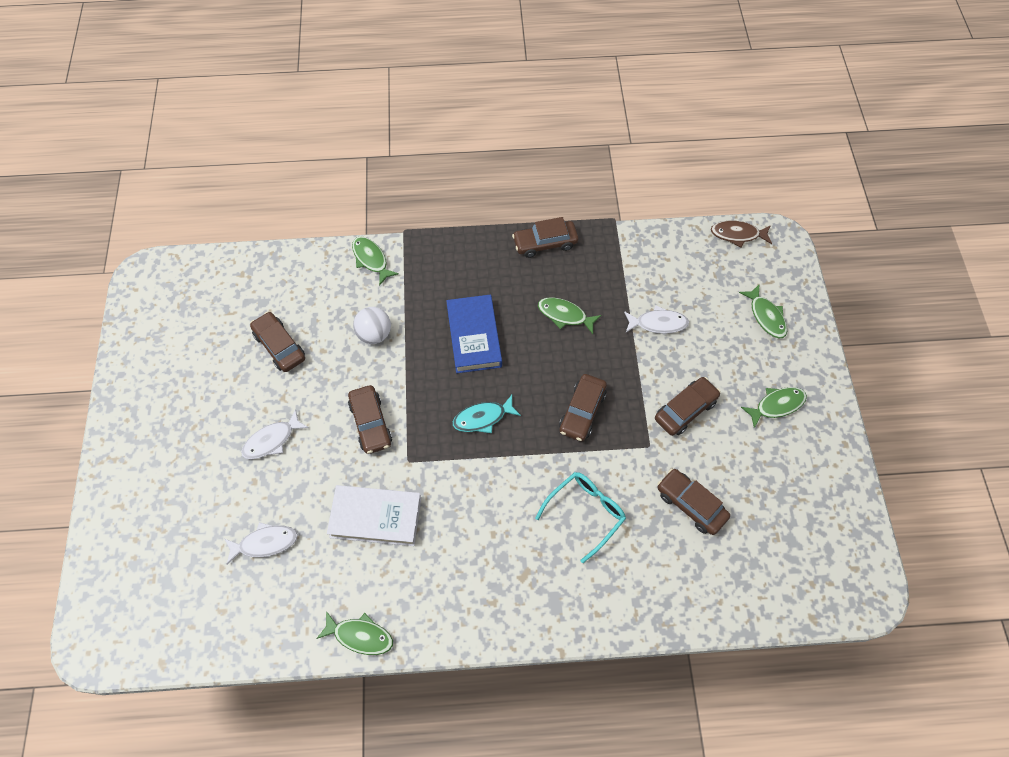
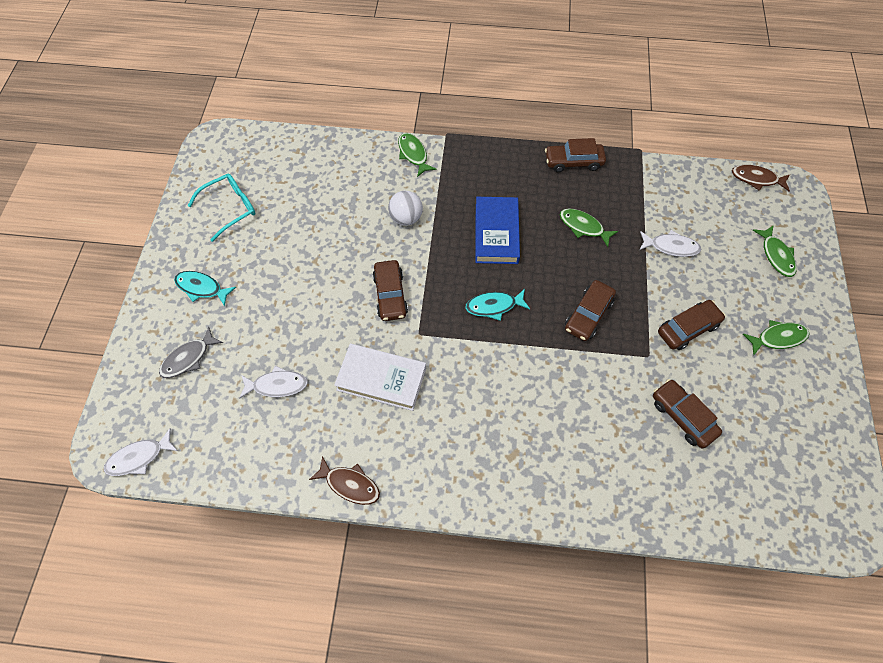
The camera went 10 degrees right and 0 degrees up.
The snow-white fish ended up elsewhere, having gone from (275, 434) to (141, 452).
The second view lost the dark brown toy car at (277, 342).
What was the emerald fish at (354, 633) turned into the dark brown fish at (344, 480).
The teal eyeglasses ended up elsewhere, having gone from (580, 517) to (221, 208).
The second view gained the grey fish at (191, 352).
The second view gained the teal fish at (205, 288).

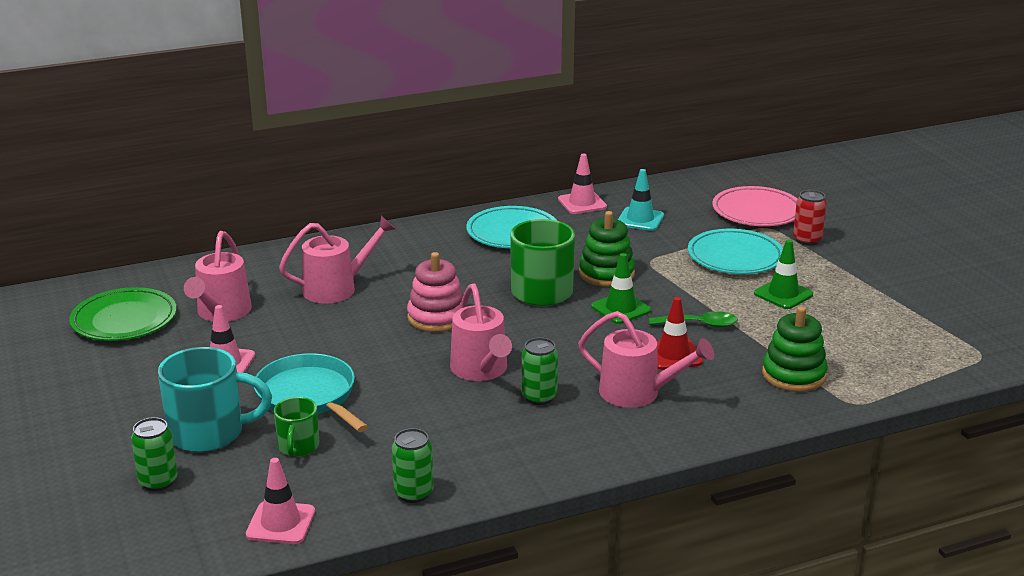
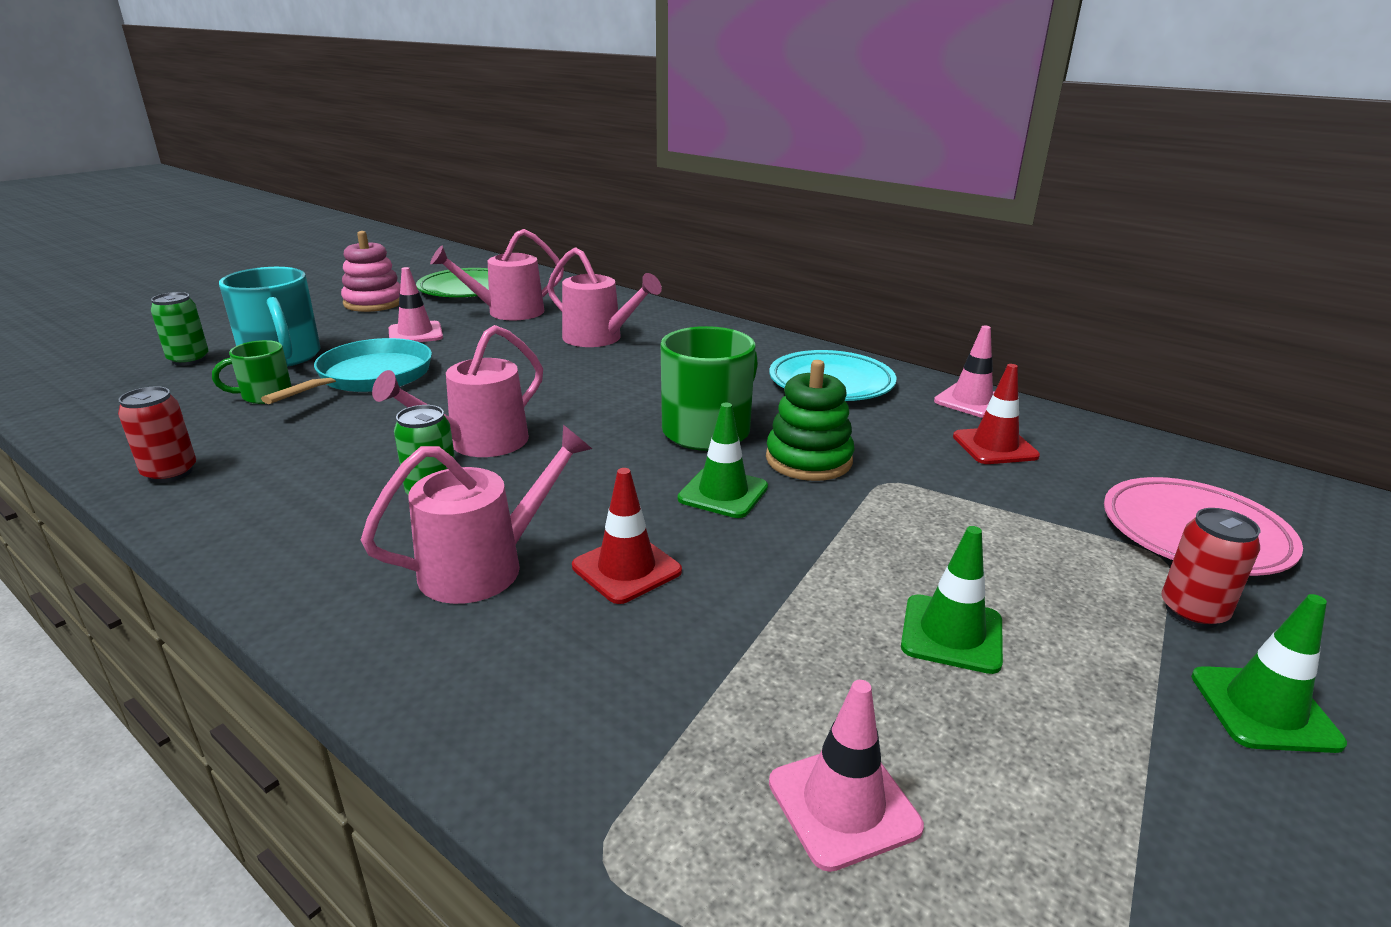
The camera went 60 degrees right and 0 degrees up.
The pink road cone ended up elsewhere, having gone from (280, 501) to (846, 776).
What was the emerald tin at (412, 465) turned into the crimson tin at (157, 434).
The pink stacking toy ended up elsewhere, having gone from (435, 292) to (371, 271).
The pink watering pot at (646, 359) ended up facing another way, 120 degrees counterclockwise from before.
What was the teal road cone at (641, 200) turned into the crimson road cone at (996, 414).
The second view lost the emerald tablespoon at (693, 319).
The second view lost the teal plate at (735, 251).
The second view lost the emerald stacking toy at (795, 349).
The second view gained the emerald road cone at (1269, 673).

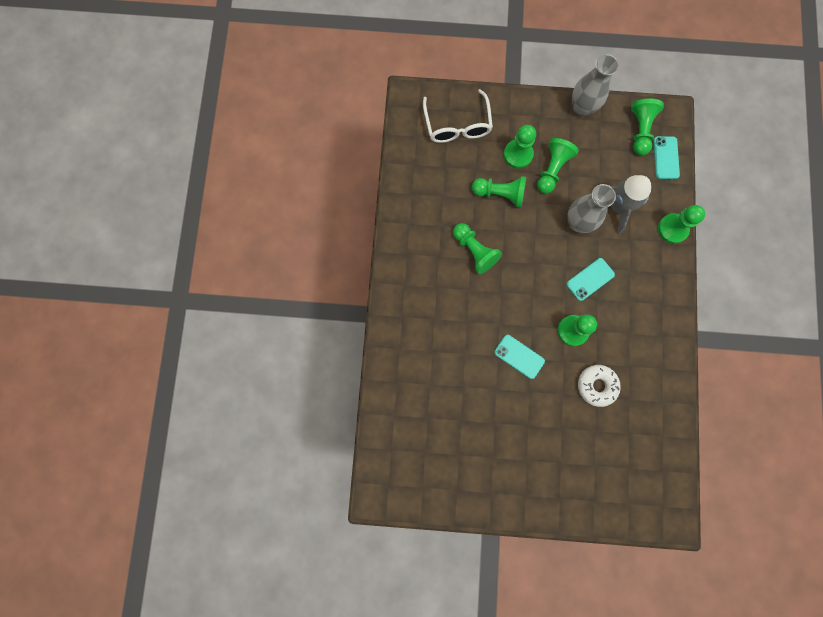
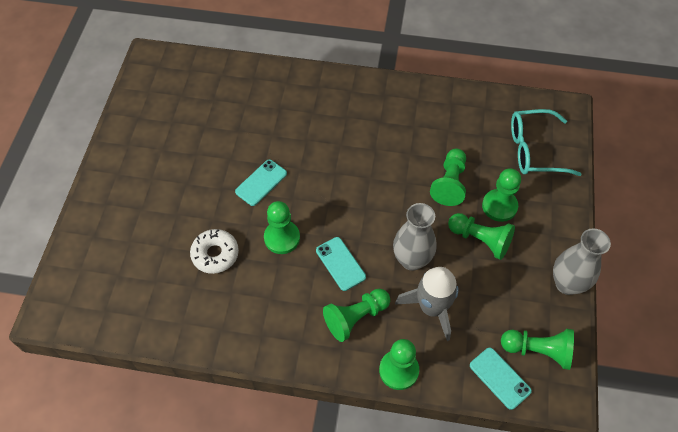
The camera went 95 degrees right and 20 degrees down.
What was the snow-white eyeglasses at (458, 116) turned into the teal eyeglasses at (546, 142).
The emerald chess pawn ended up elsewhere, having gone from (477, 248) to (356, 315).
The teal mobile phone at (666, 157) ended up facing another way, 45 degrees clockwise from before.

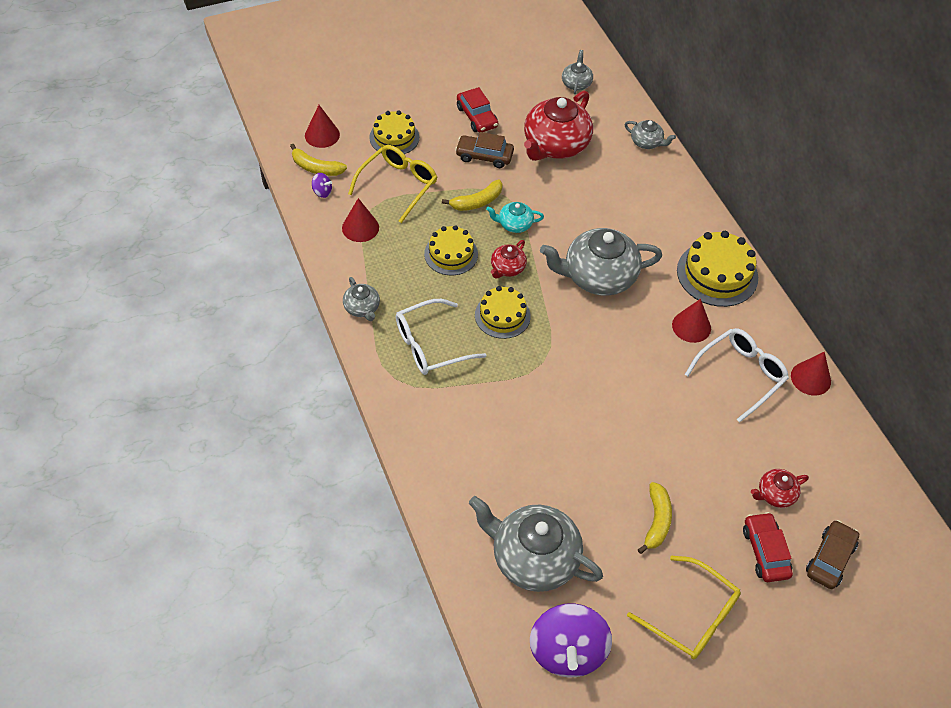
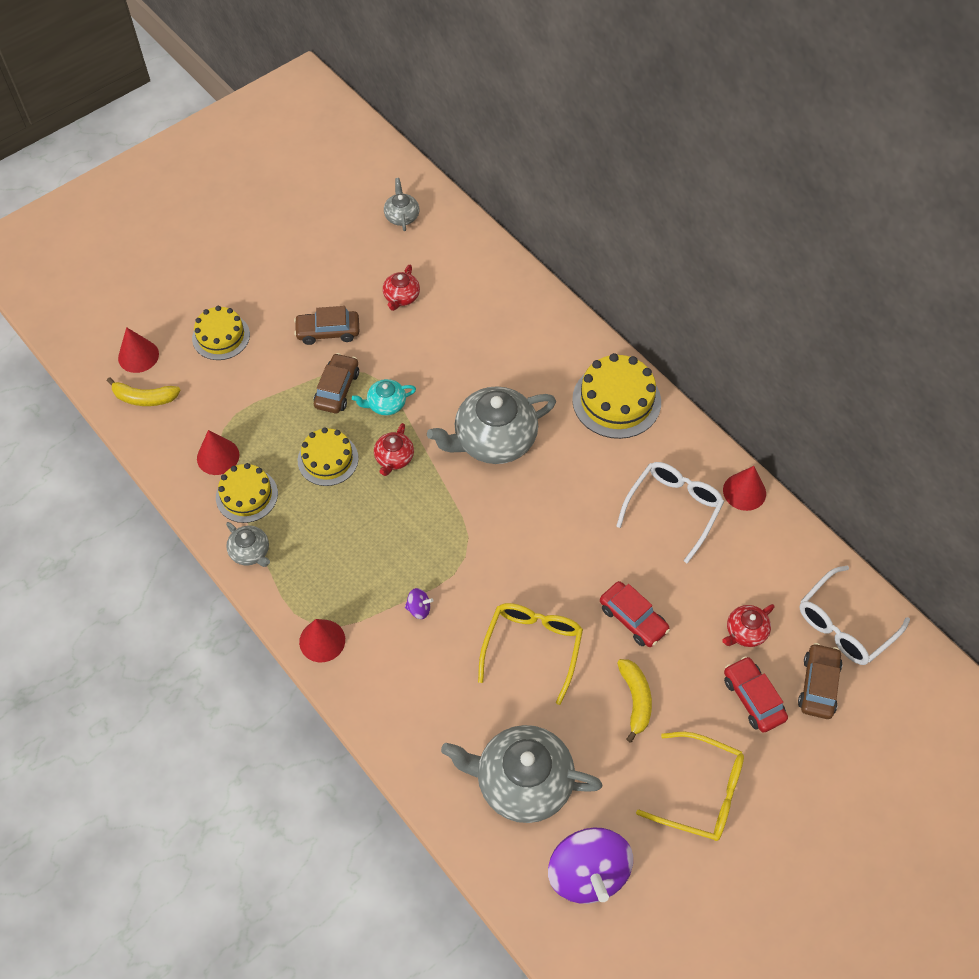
The camera went 15 degrees left and 5 degrees up.
The violet whirligig ended up elsewhere, having gone from (322, 185) to (419, 603).
The golden eyeglasses ended up elsewhere, having gone from (392, 184) to (530, 654).
The snow-white eyeglasses ended up elsewhere, having gone from (441, 337) to (854, 615).
Where the golden banana fruit stood at (472, 195), the dark brown toy car came to stand at (336, 383).
The crimson toy car ended up elsewhere, having gone from (477, 110) to (635, 614).
The golden layer cake ended up elsewhere, having gone from (503, 312) to (247, 493).
The size of the crimson teapot at (558, 126) changed by a factor of 0.48.
The second view lost the grey teapot at (650, 134).
The crimson cone ended up elsewhere, having gone from (691, 321) to (322, 640).

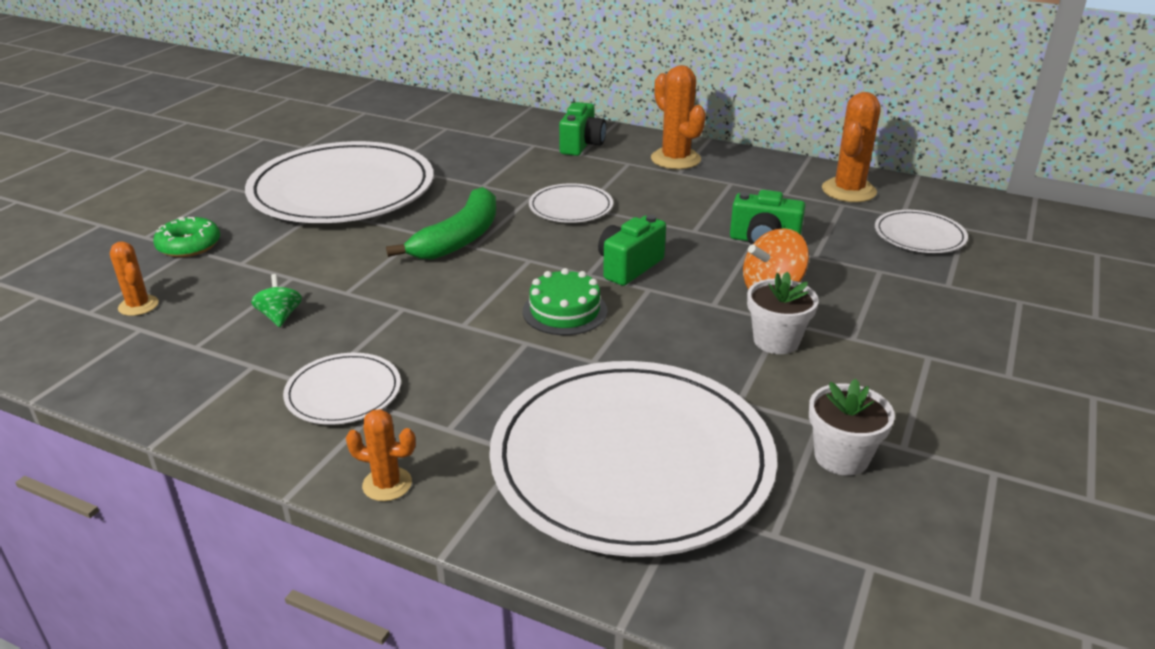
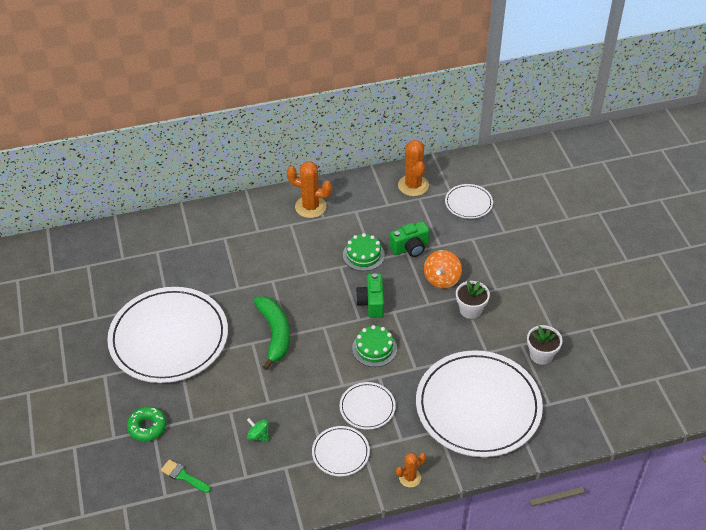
The camera went 40 degrees left and 15 degrees up.
Where the orange prickly plant stood at (134, 278), the emerald paintbrush came to stand at (186, 476).
The snow-white plate ended up elsewhere, having gone from (571, 203) to (367, 406).
The second view lost the emerald camera at (582, 129).
The second view gained the emerald layer cake at (364, 252).

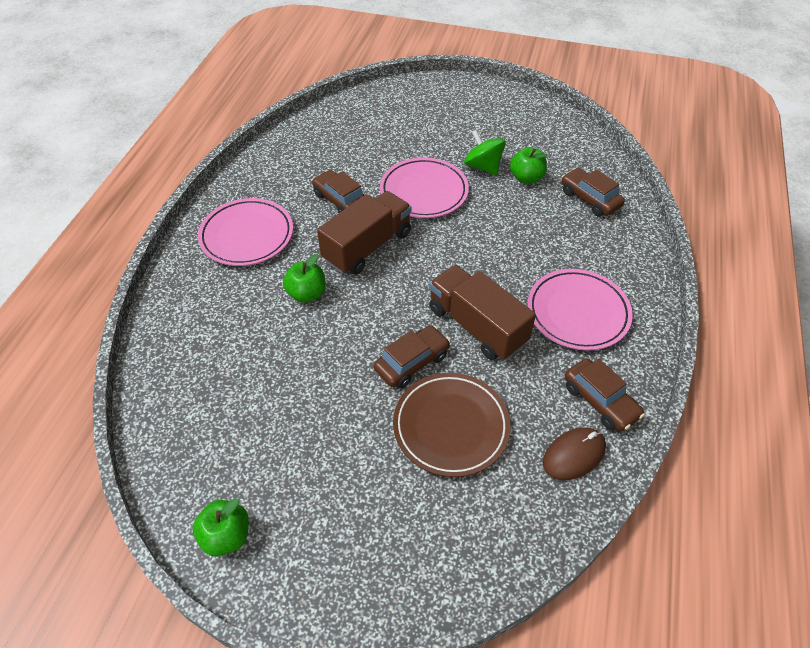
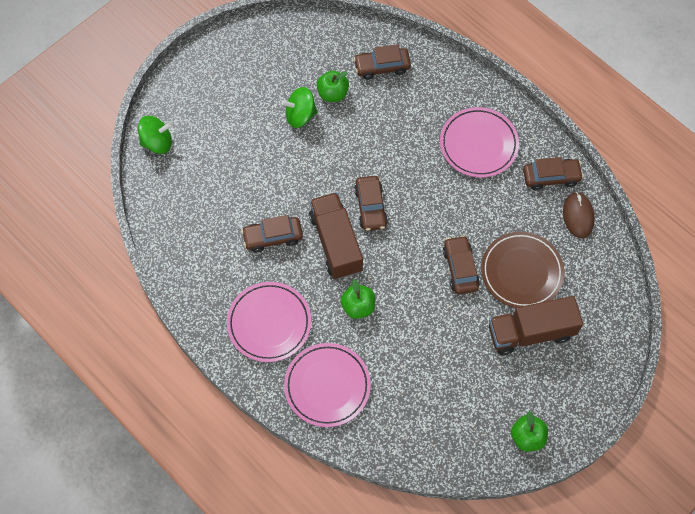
The camera went 60 degrees left and 15 degrees up.
The pink plate ended up elsewhere, having gone from (424, 187) to (327, 385).
The dark brown toy truck ended up elsewhere, having gone from (482, 312) to (536, 325).
The second view gained the emerald whirligig at (155, 135).
The second view gained the dark brown toy car at (371, 203).

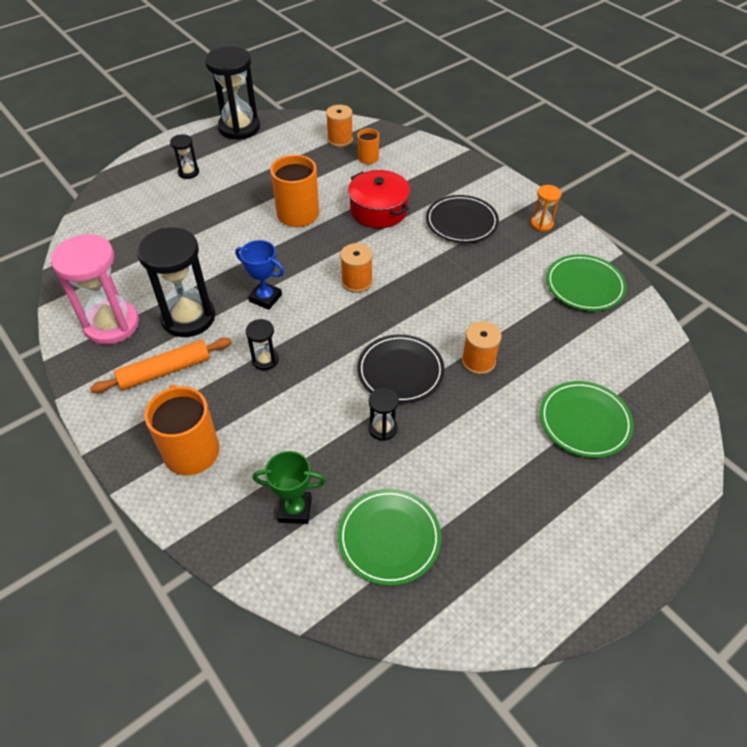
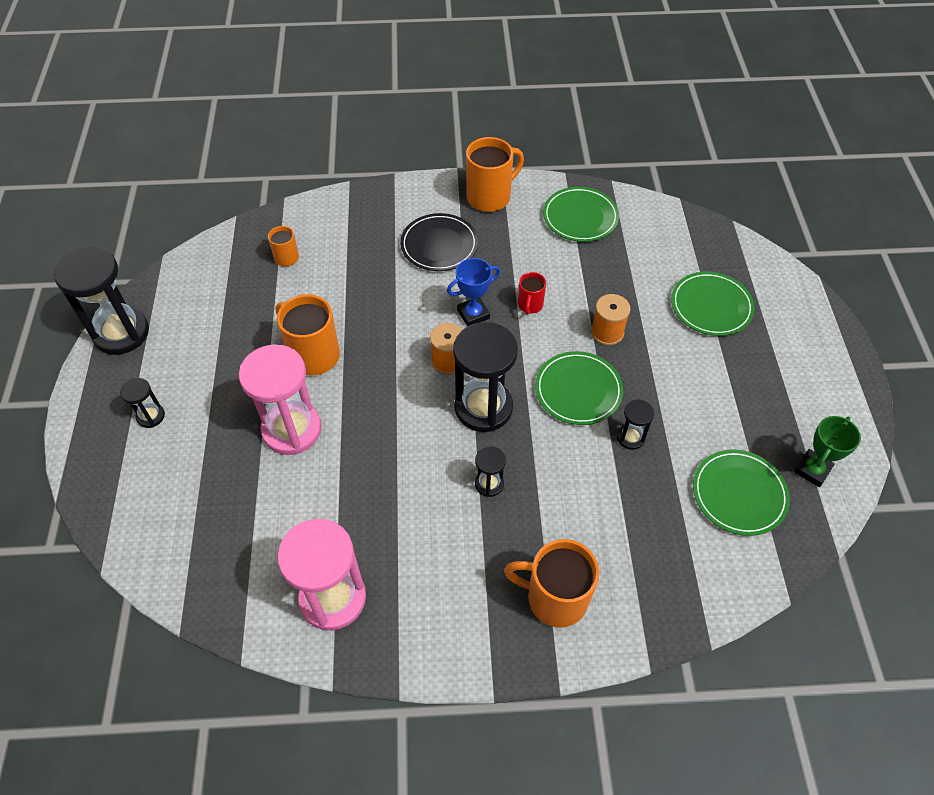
The camera went 55 degrees left and 5 degrees up.
The second view lost the orange rolling pin at (161, 365).
The jet-black sandglass ended up elsewhere, having gone from (176, 282) to (485, 377).
The royal blue prize cup ended up elsewhere, having gone from (260, 275) to (473, 292).
The emerald prize cup ended up elsewhere, having gone from (289, 487) to (827, 451).
The second view lost the orange bobbin at (339, 126).
The second view lost the crimson stockpot at (379, 199).
What was the jet-black plate at (401, 368) turned into the emerald plate at (579, 388).
Where the orange sandglass stood at (546, 208), the orange coffee mug came to stand at (495, 174).
The second view gained the pink sandglass at (280, 399).
The second view gained the crimson coffee mug at (532, 293).

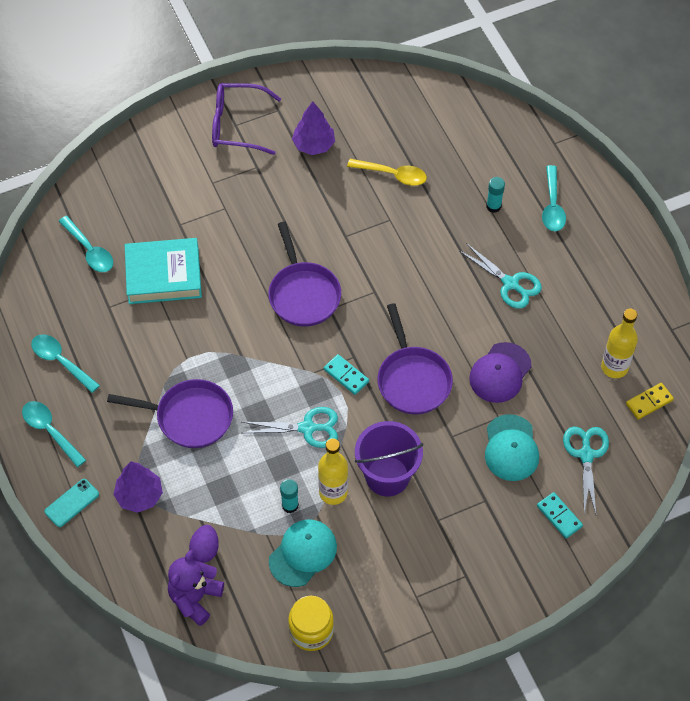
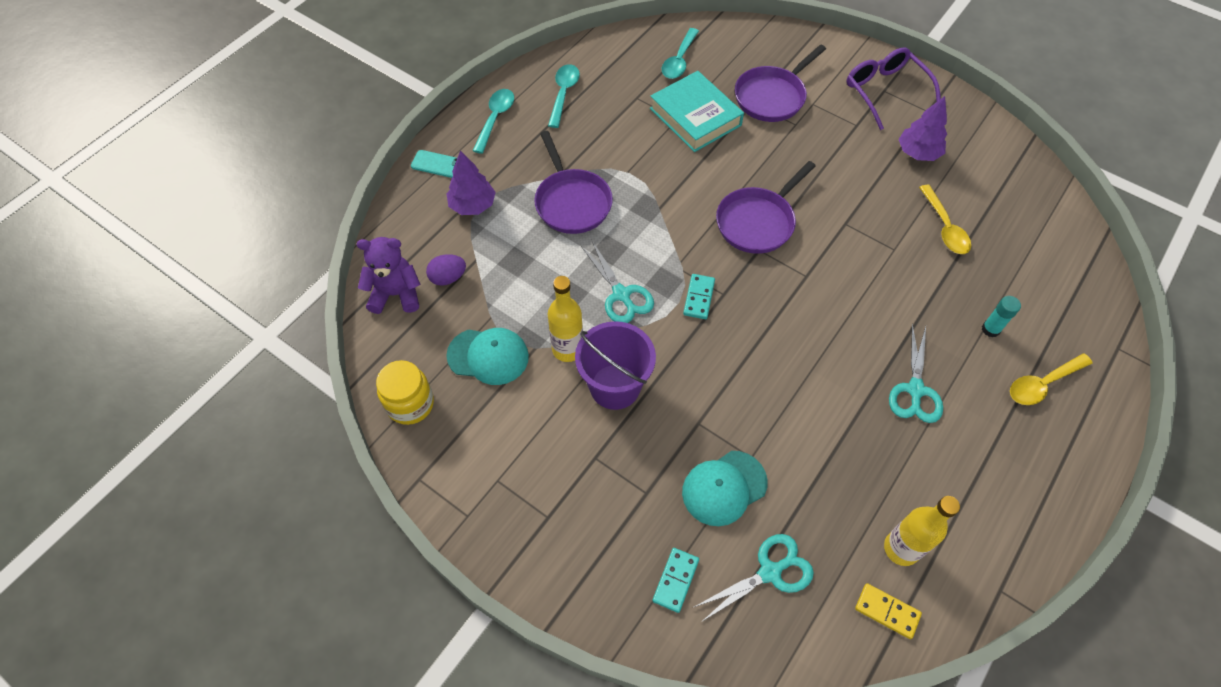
The camera went 60 degrees right and 0 degrees up.
The second view lost the teal glue at (289, 496).
The violet frying pan ended up elsewhere, having gone from (415, 358) to (780, 83).
The second view lost the violet peaked cap at (500, 372).
What was the teal tablespoon at (554, 198) turned into the golden tablespoon at (1051, 379).

